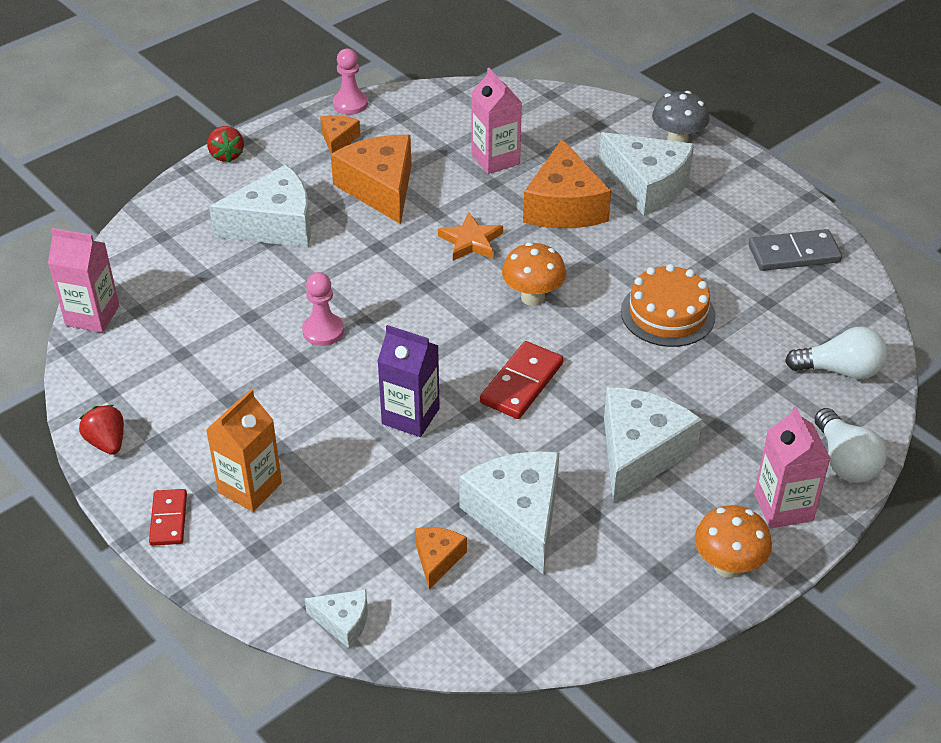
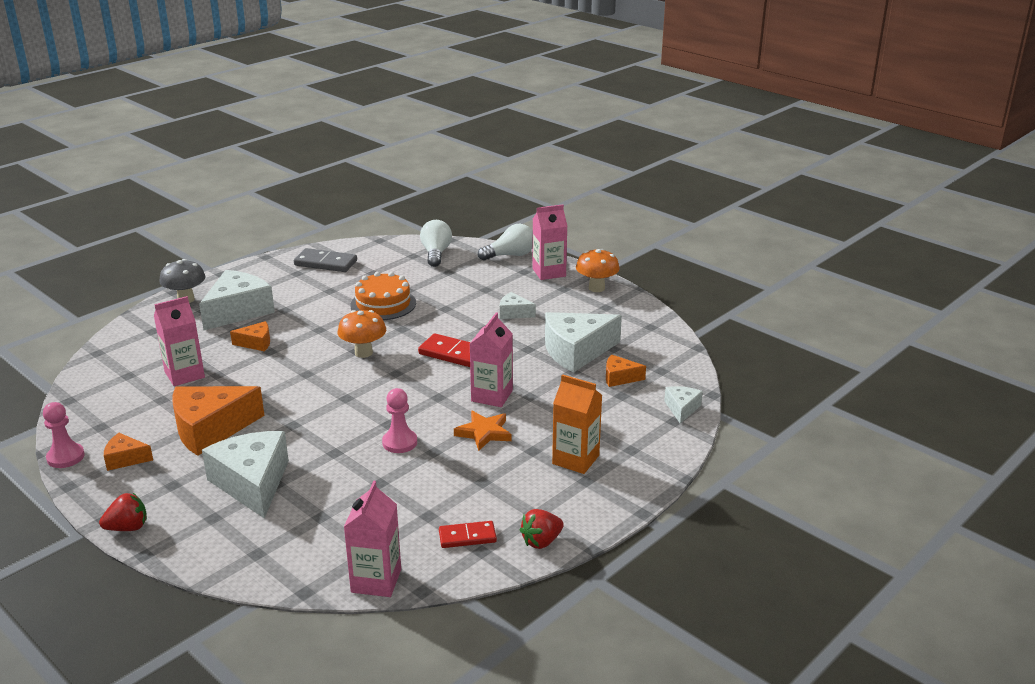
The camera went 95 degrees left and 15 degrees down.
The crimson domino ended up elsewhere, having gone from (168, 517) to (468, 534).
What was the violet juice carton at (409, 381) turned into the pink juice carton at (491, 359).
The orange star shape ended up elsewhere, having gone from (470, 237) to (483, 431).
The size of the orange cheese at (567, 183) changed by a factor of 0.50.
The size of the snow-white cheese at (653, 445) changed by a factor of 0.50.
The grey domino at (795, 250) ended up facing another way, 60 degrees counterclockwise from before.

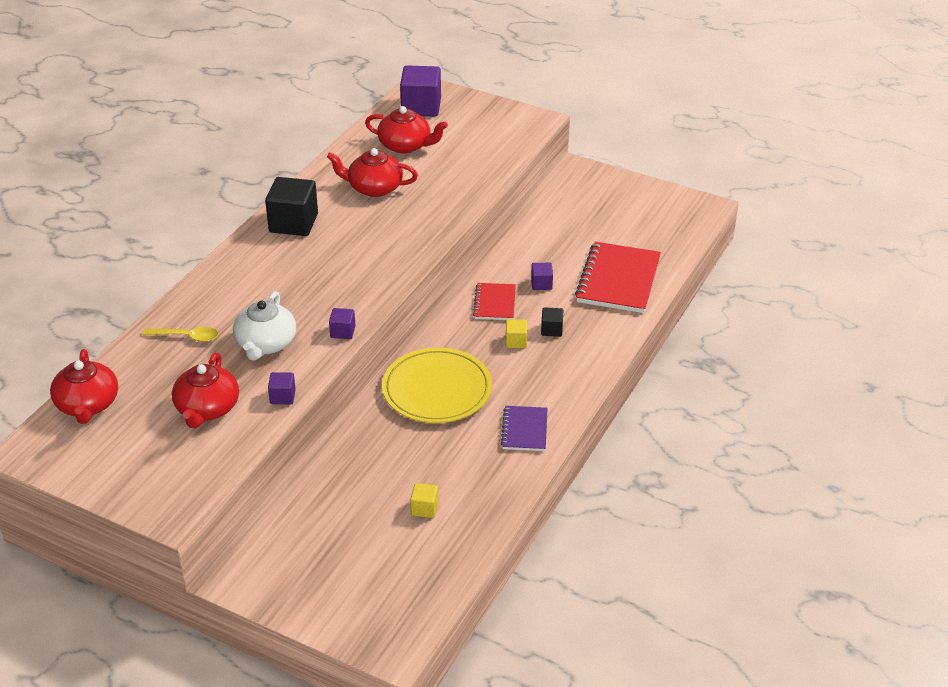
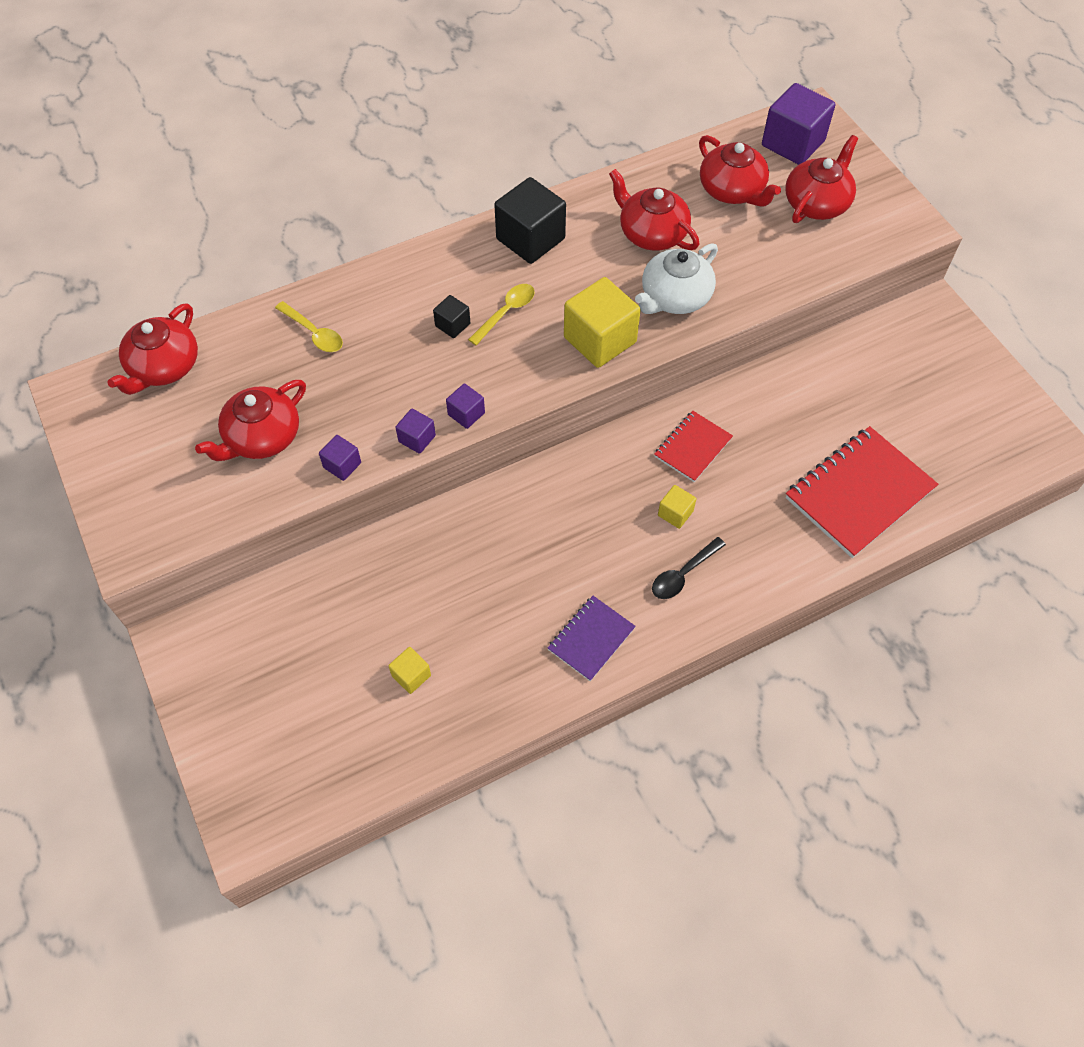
The camera went 35 degrees right and 20 degrees up.
The snow-white teapot ended up elsewhere, having gone from (264, 326) to (676, 278).
The second view lost the golden plate at (437, 385).
The violet block ended up elsewhere, having gone from (542, 276) to (415, 431).
The jet-black block ended up elsewhere, having gone from (552, 322) to (451, 316).
The second view gained the golden tablespoon at (501, 314).
The second view gained the golden block at (602, 322).
The second view gained the jet-black tablespoon at (689, 568).
The second view gained the crimson teapot at (821, 179).

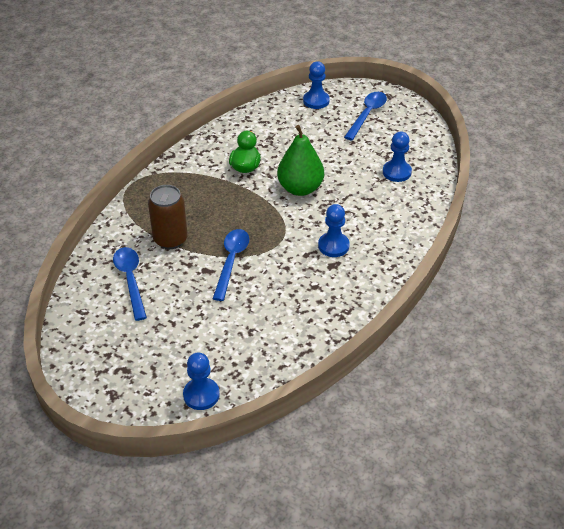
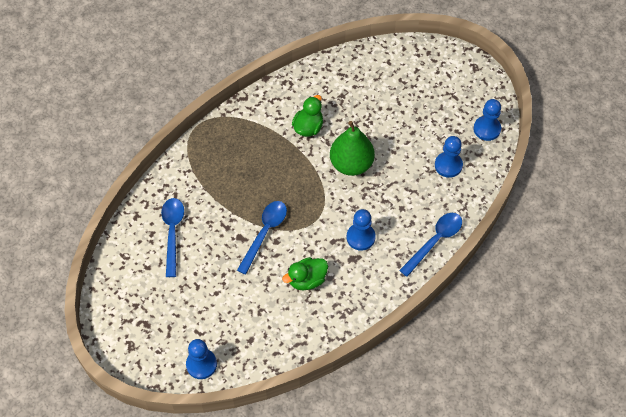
The camera went 15 degrees right and 15 degrees up.
The second view lost the dark brown tin at (168, 217).
The royal blue chess pawn ended up elsewhere, having gone from (316, 85) to (487, 120).
The royal blue tablespoon ended up elsewhere, having gone from (365, 116) to (430, 245).
The second view gained the emerald duck at (305, 273).

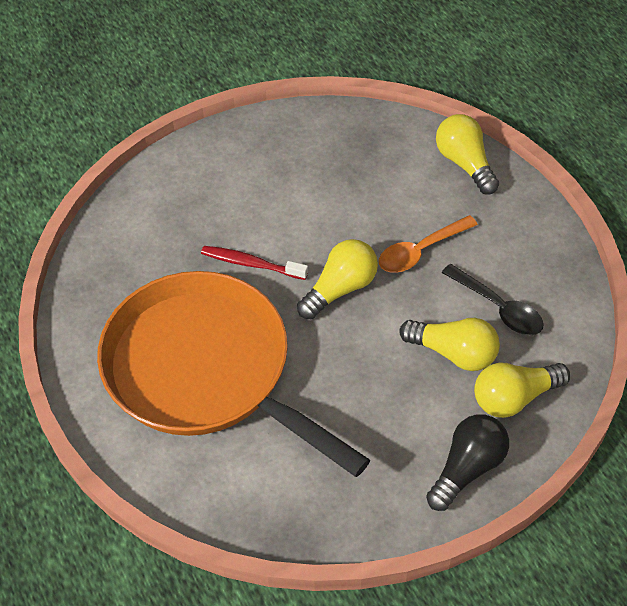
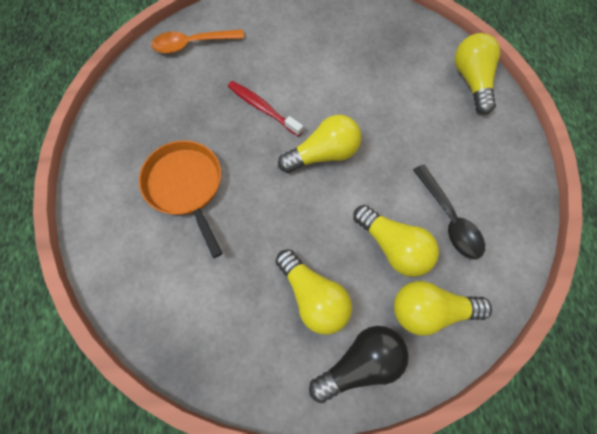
The camera went 20 degrees right and 15 degrees up.
The size of the orange frying pan at (233, 374) changed by a factor of 0.50.
The orange tablespoon ended up elsewhere, having gone from (428, 244) to (197, 41).
The second view gained the golden bulb at (314, 292).

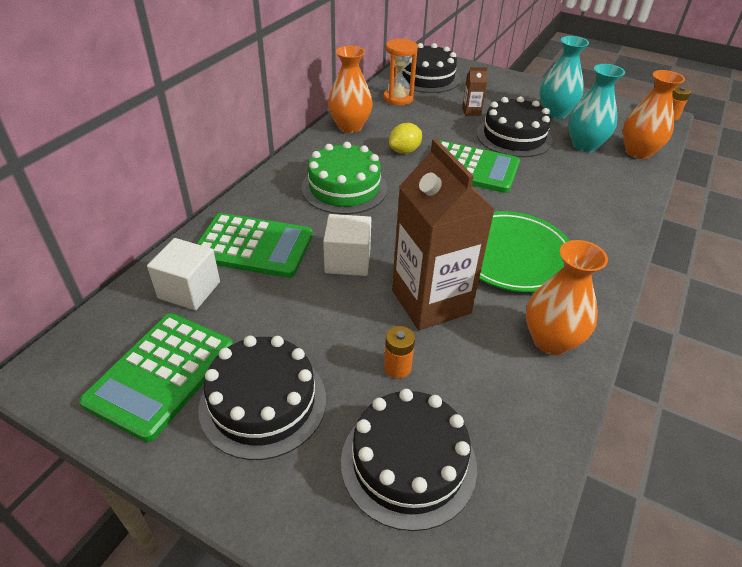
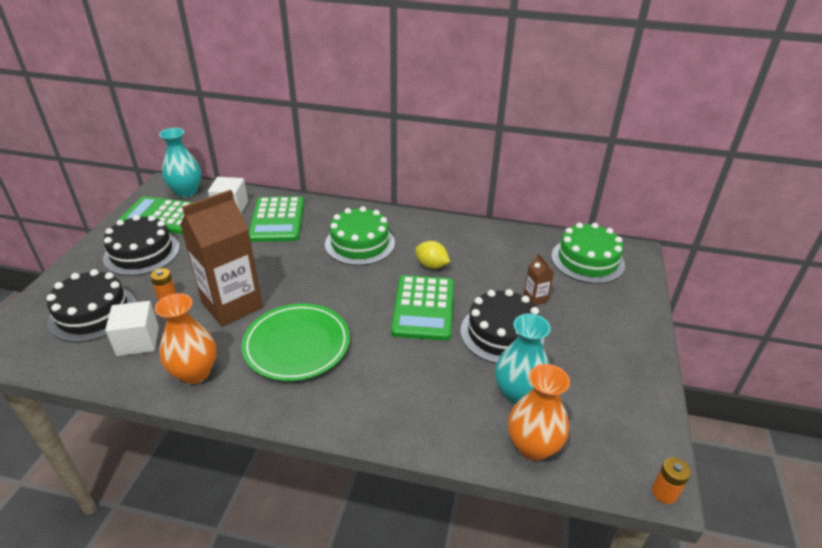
The camera went 75 degrees right and 5 degrees down.
The snow-white block ended up elsewhere, having gone from (347, 245) to (132, 328).
The second view lost the orange tall vase at (350, 89).
The second view lost the orange sandglass at (401, 72).
What was the jet-black layer cake at (428, 68) turned into the emerald layer cake at (588, 253).
The teal tall vase ended up elsewhere, having gone from (564, 77) to (180, 162).

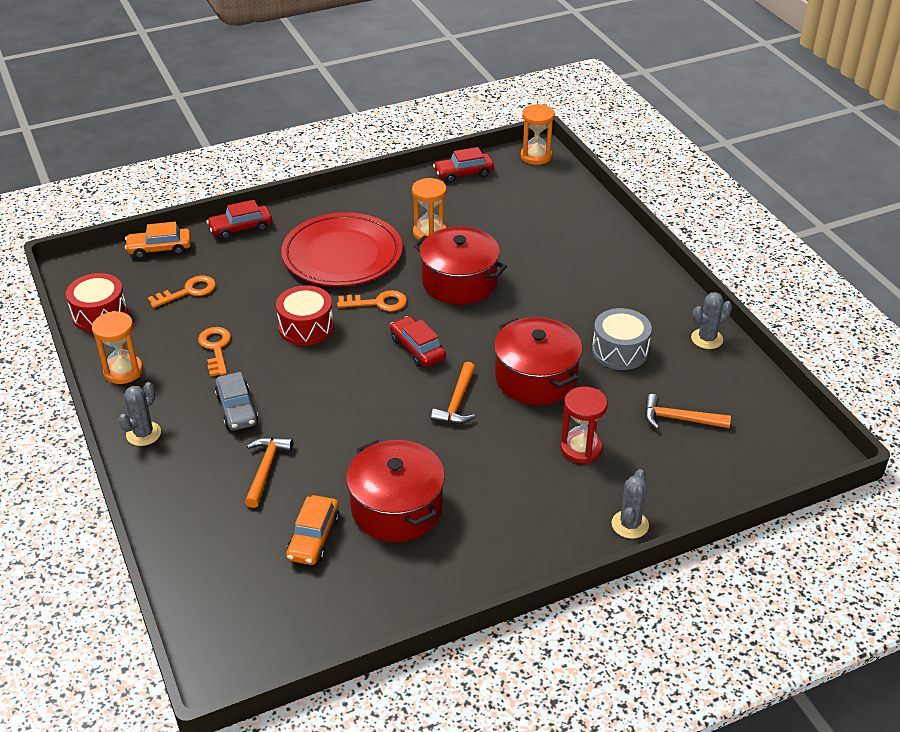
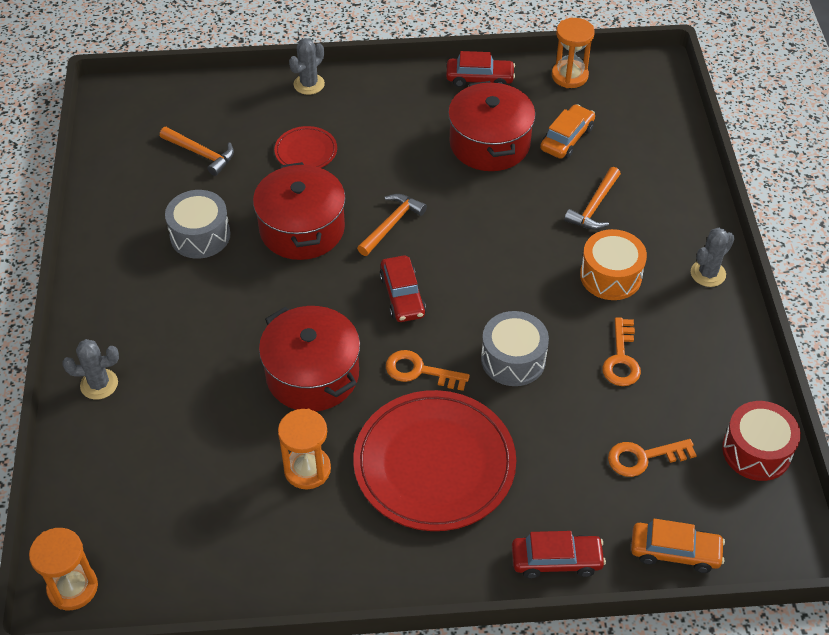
The camera went 160 degrees left and 10 degrees up.
The orange sandglass ended up elsewhere, having gone from (117, 347) to (573, 53).
Where the grey toy car stood at (236, 401), the orange snare drum came to stand at (613, 264).
What was the crimson snare drum at (305, 315) turned into the grey snare drum at (515, 348).
The crimson toy car ended up elsewhere, having gone from (463, 165) to (480, 69).
Where the crimson sandglass stood at (584, 425), the crimson plate came to stand at (305, 147).
The grey prickly plant ended up elsewhere, having gone from (711, 320) to (90, 369).

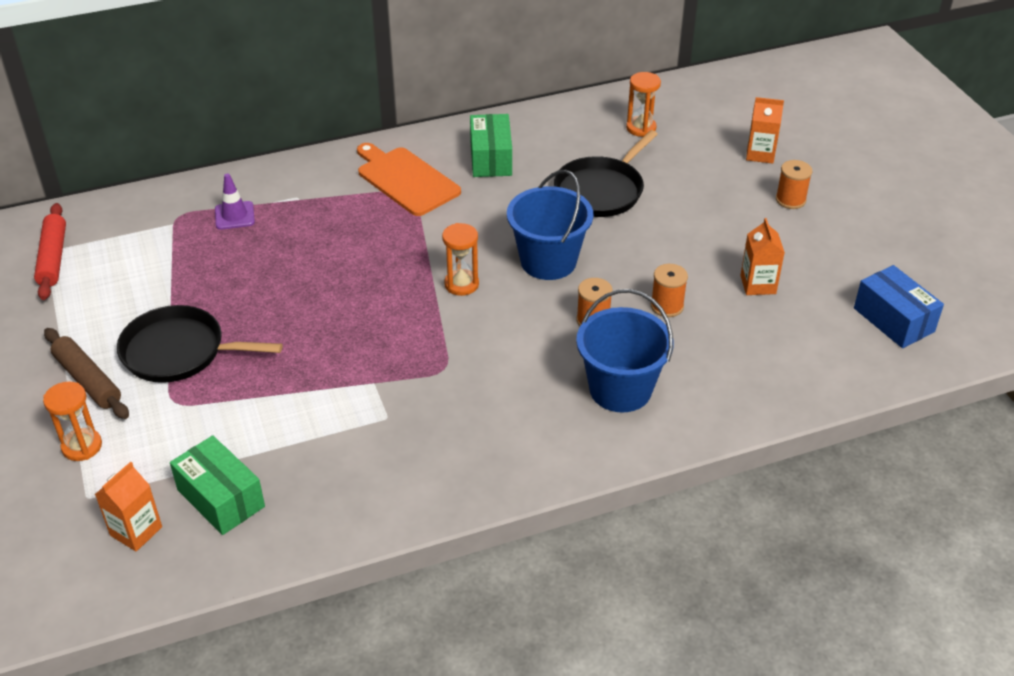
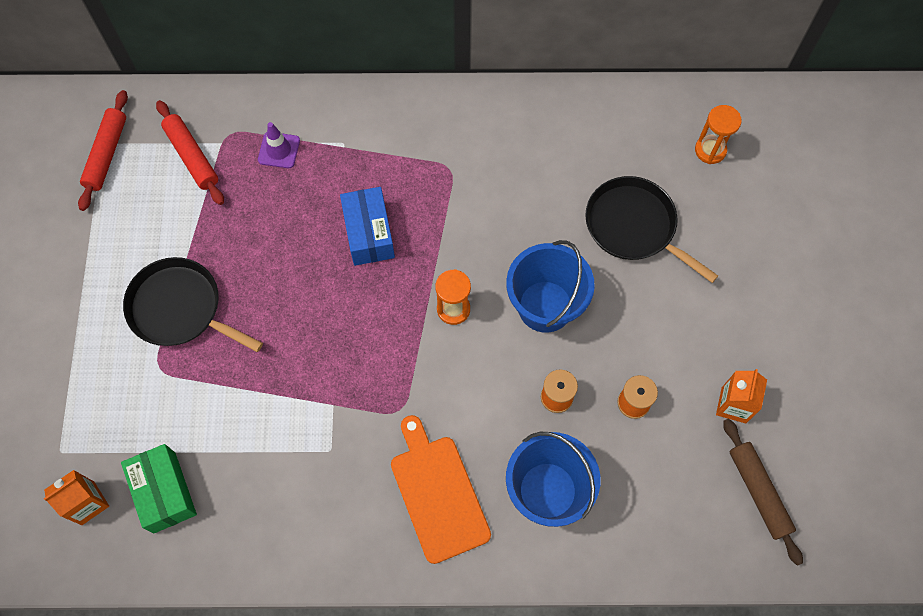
The camera went 20 degrees right and 25 degrees up.
The second view lost the orange sandglass at (72, 421).
The dark brown rolling pin ended up elsewhere, having gone from (86, 373) to (763, 492).
The orange bread board ended up elsewhere, having gone from (409, 179) to (441, 489).
The second view lost the emerald package at (491, 145).
The jet-black frying pan at (606, 173) ended up facing another way, 75 degrees clockwise from before.
The second view lost the orange juice carton at (765, 130).
The second view lost the orange bobbin at (794, 184).
The royal blue package ended up elsewhere, having gone from (899, 306) to (367, 226).
The second view gained the crimson rolling pin at (190, 152).

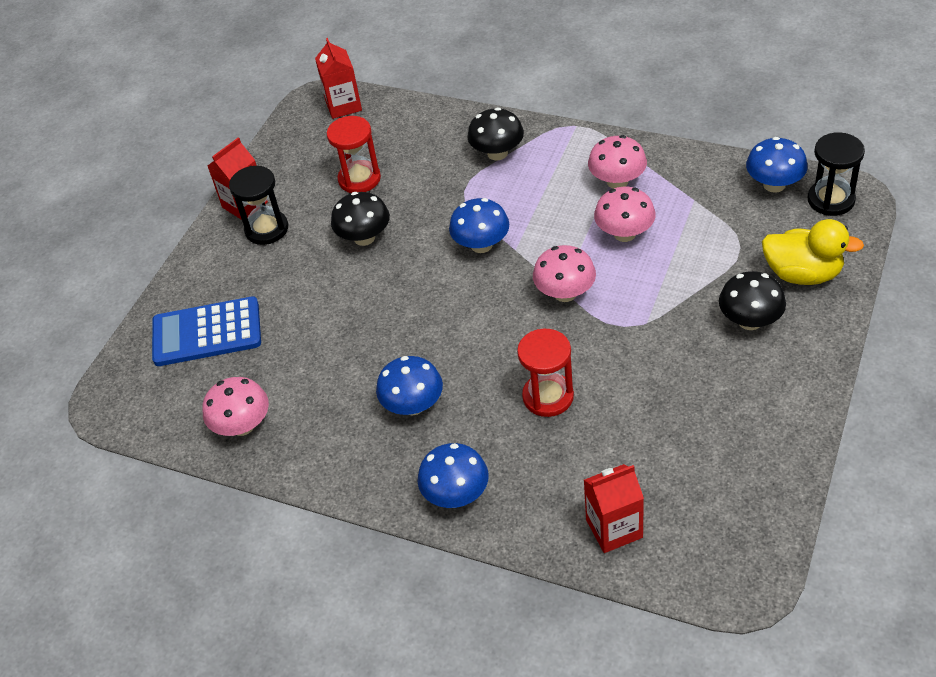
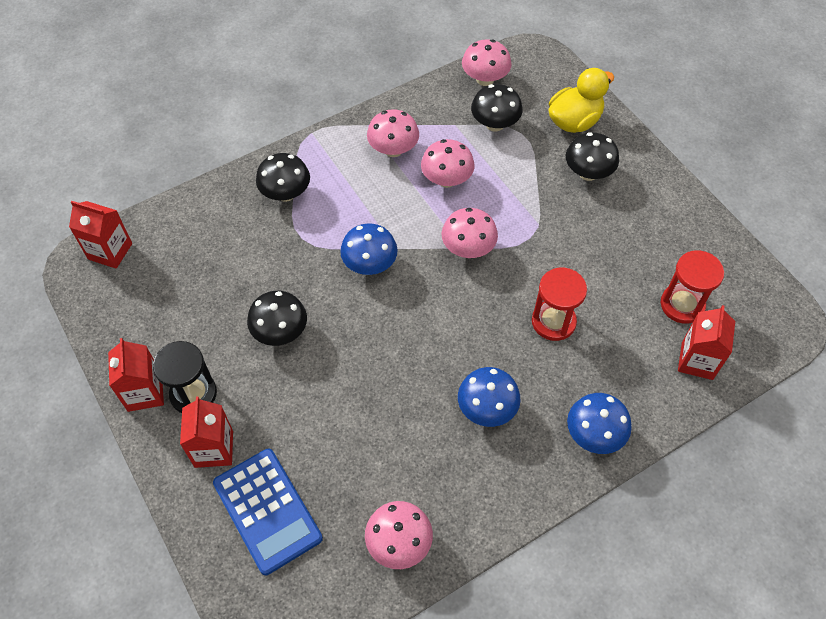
The camera went 60 degrees left and 10 degrees up.
The royal blue adding machine at (206, 331) ended up facing another way, 60 degrees counterclockwise from before.
The crimson sandglass ended up elsewhere, having gone from (354, 154) to (692, 287).
What was the royal blue toadstool at (777, 165) turned into the pink toadstool at (487, 62).
The second view lost the jet-black sandglass at (836, 174).
The second view gained the crimson juice carton at (206, 432).
The second view gained the jet-black toadstool at (497, 108).

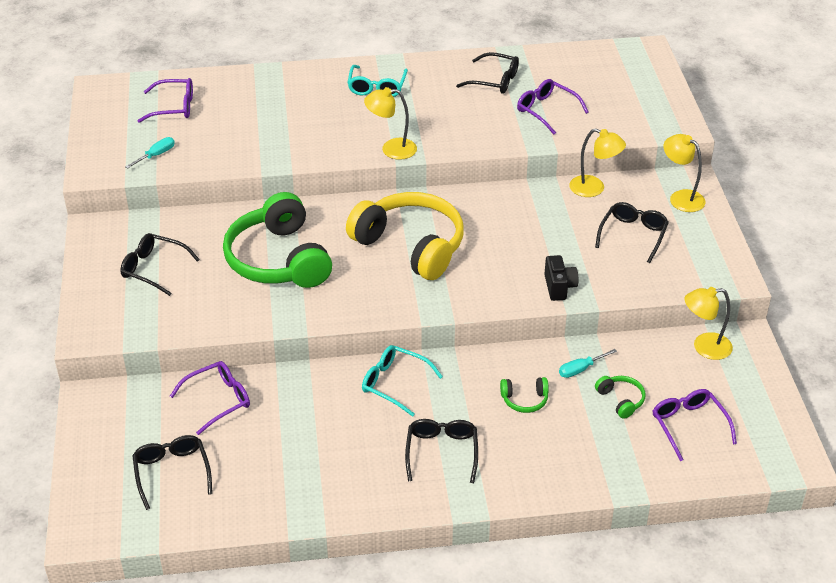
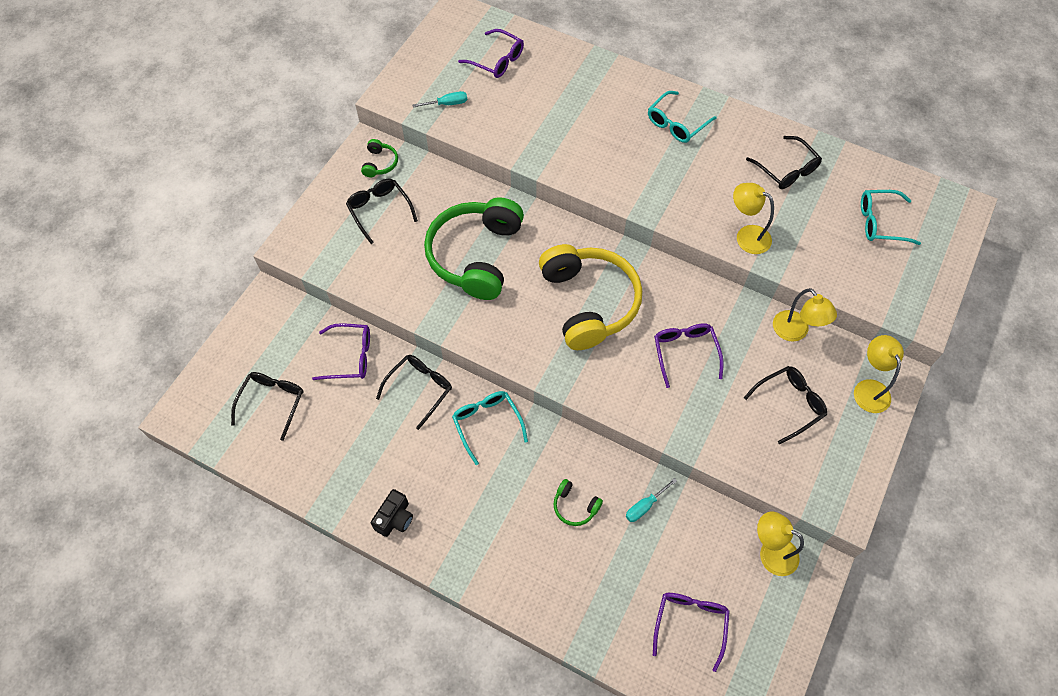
The camera went 35 degrees right and 20 degrees up.
The golden reading lamp ended up elsewhere, having gone from (390, 123) to (753, 218).
The jet-black eyeglasses ended up elsewhere, having gone from (441, 451) to (414, 392).
The violet eyeglasses ended up elsewhere, having gone from (553, 106) to (689, 355).
The jet-black camera ended up elsewhere, having gone from (561, 278) to (392, 513).
The teal hand screwdriver at (588, 363) ended up facing another way, 45 degrees counterclockwise from before.
The emerald headphones ended up elsewhere, having gone from (620, 397) to (379, 158).
The second view gained the teal eyeglasses at (891, 217).

